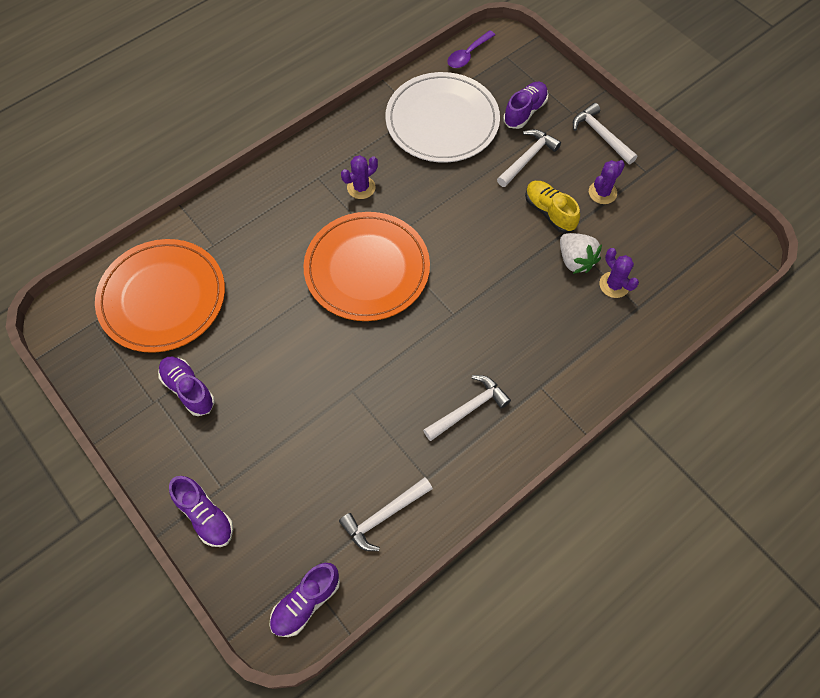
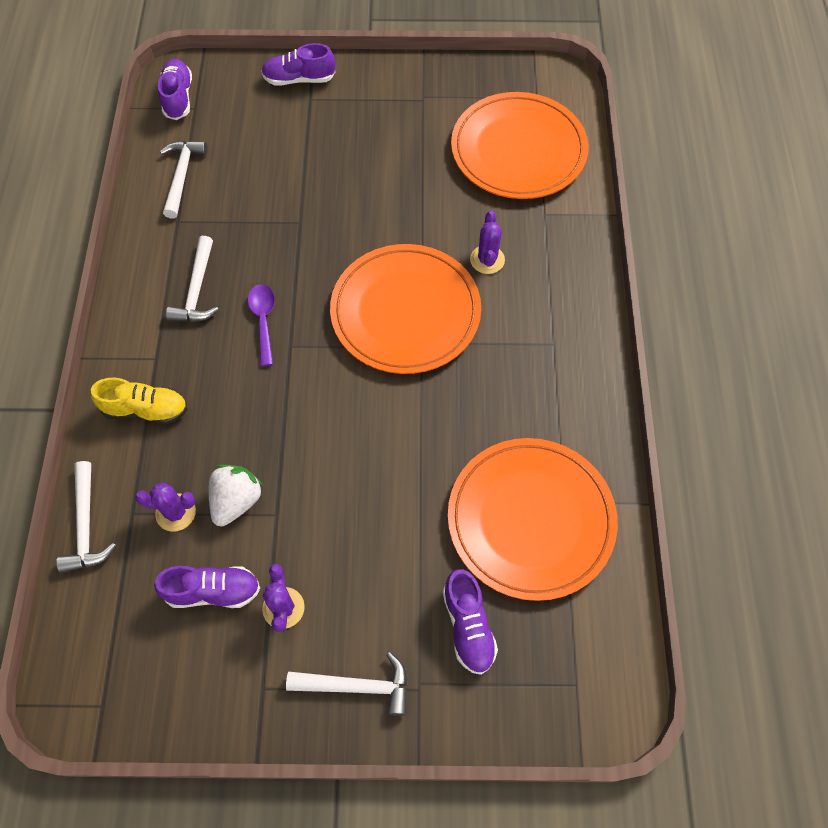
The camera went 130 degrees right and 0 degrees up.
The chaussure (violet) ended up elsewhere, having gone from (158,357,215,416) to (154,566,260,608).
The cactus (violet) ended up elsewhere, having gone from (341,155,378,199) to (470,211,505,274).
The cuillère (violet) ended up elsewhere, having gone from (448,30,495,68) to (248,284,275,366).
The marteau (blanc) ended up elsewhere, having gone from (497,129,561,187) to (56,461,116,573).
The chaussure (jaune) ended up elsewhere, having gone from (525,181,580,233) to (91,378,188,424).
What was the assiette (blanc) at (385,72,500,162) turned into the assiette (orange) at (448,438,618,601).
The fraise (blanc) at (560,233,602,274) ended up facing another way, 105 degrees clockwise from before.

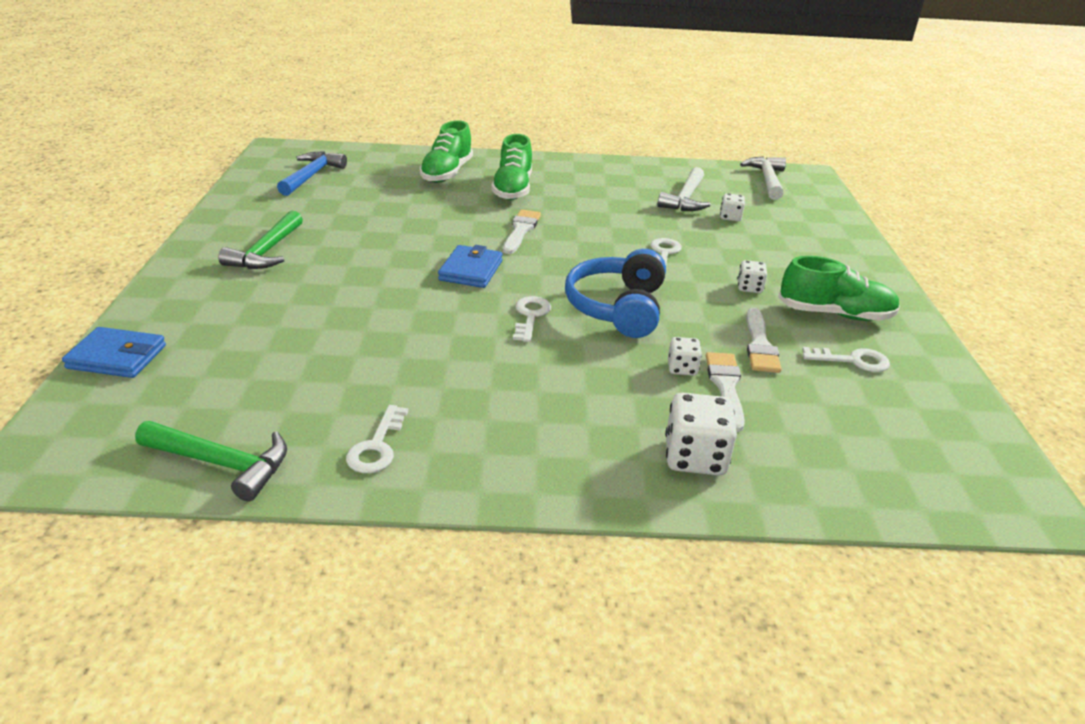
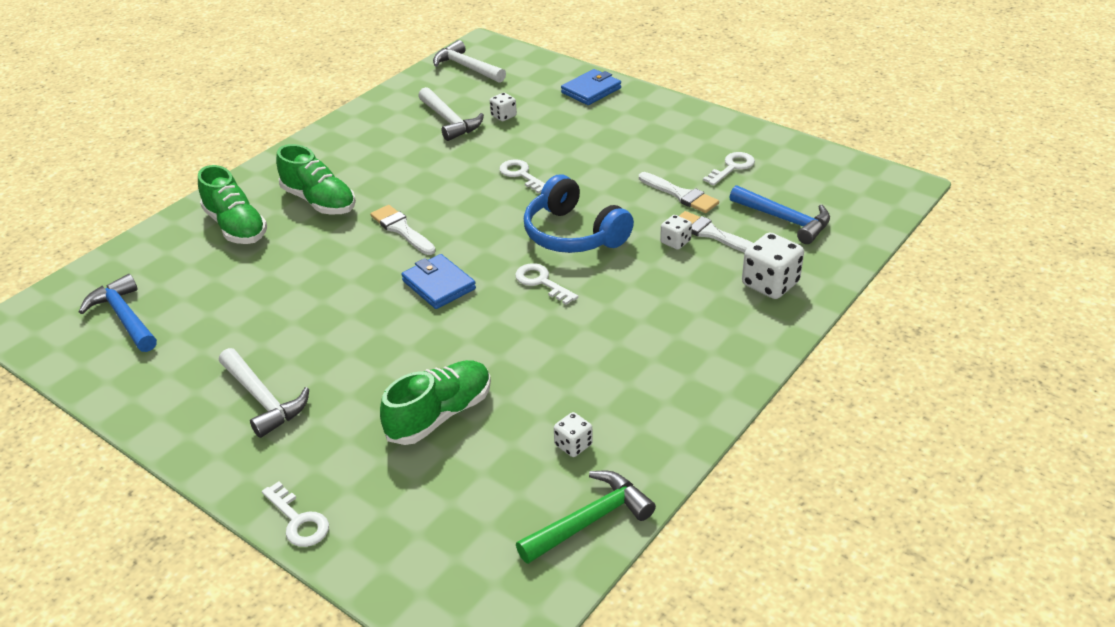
The camera went 50 degrees left and 5 degrees up.
The second view gained the marteau (bleu) at (729,185,830,244).
The portefeuille (bleu) ended up elsewhere, having gone from (62,327,166,378) to (561,69,621,105).
The clé (blanc) ended up elsewhere, having gone from (346,405,408,473) to (262,481,329,547).
The dé (blanc) ended up elsewhere, having gone from (737,260,767,293) to (554,412,593,457).
The chaussure (vert) ended up elsewhere, having gone from (778,256,900,321) to (380,360,491,445).
What was the marteau (vert) at (218,210,303,269) turned into the marteau (blanc) at (219,348,309,438).

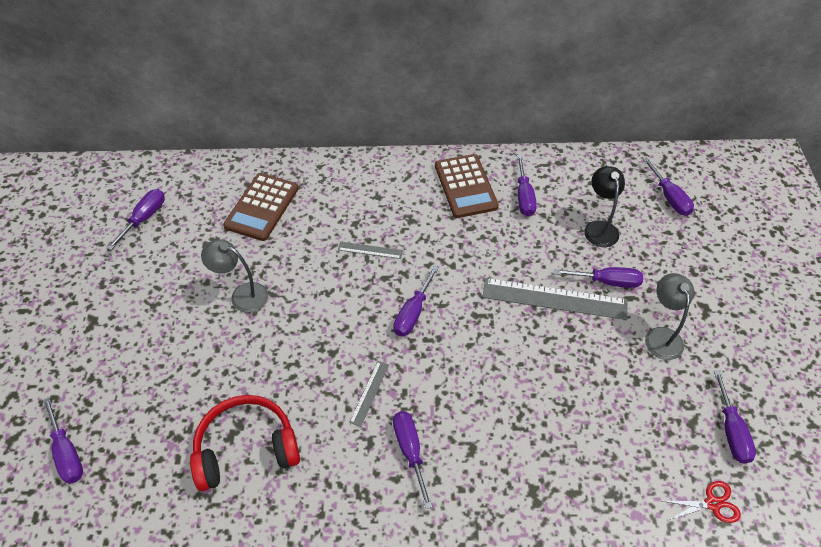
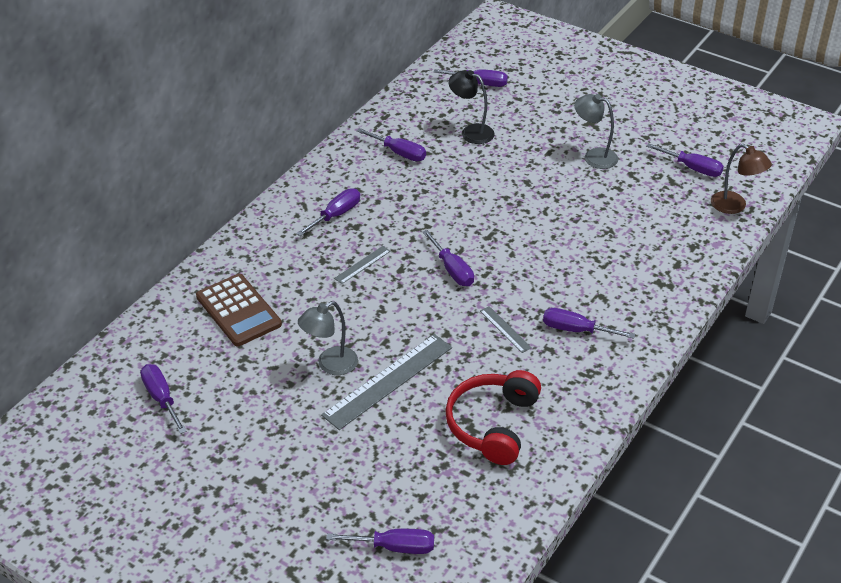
The camera went 55 degrees left and 10 degrees down.
The second view lost the calculatrice (marron) at (435,154,499,218).
The règle (gris) ended up elsewhere, having gone from (482,278,628,320) to (321,334,452,430).
The tournevis (violet) ended up elsewhere, having gone from (554,267,643,288) to (296,188,360,236).
Where the ciseaux (rouge) stood at (663,481,741,523), the lampe (marron) came to stand at (711,144,772,214).

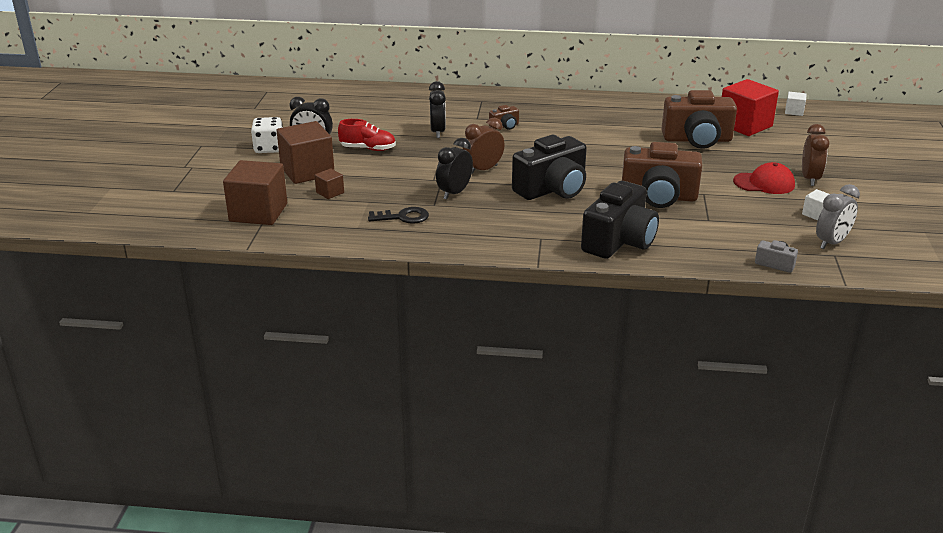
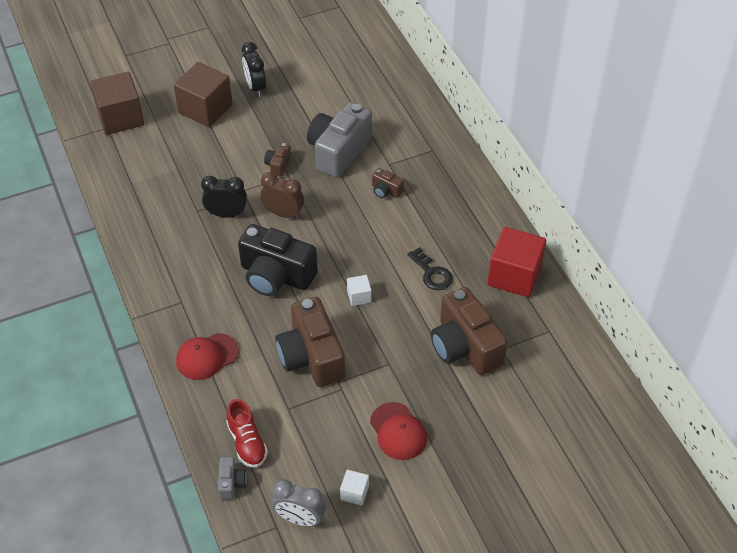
The camera went 60 degrees right and 20 degrees up.
The second view lost the dé (blanc) at (251,117,283,153).
The second view lost the cube (marron) at (315,168,344,199).
The second view lost the réveil (marron) at (802,124,829,186).
The second view gained the appareil photo (marron) at (264,143,291,177).
The chaussure (rouge) ended up elsewhere, having gone from (338,119,396,151) to (226,399,268,468).
The clé (noir) ended up elsewhere, having gone from (368,207,429,224) to (408,247,453,290).
The cube (rouge) ended up elsewhere, having gone from (722,79,779,136) to (487,227,546,297).
The cube (blanc) ended up elsewhere, having gone from (785,92,807,116) to (347,275,371,306).
Where the réveil (noir) stood at (429,81,446,138), the appareil photo (gris) came to stand at (307,102,372,178).
Where the appareil photo (noir) stood at (581,181,659,259), the casquette (rouge) came to stand at (176,333,239,380).

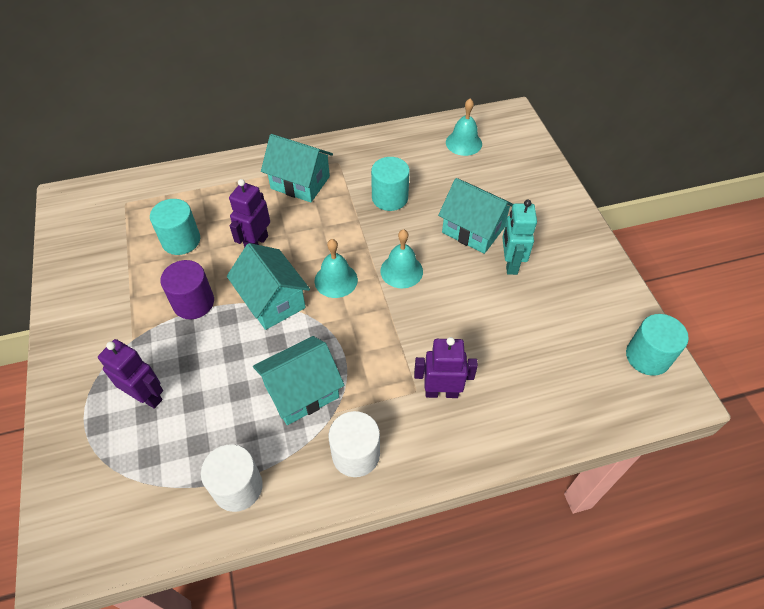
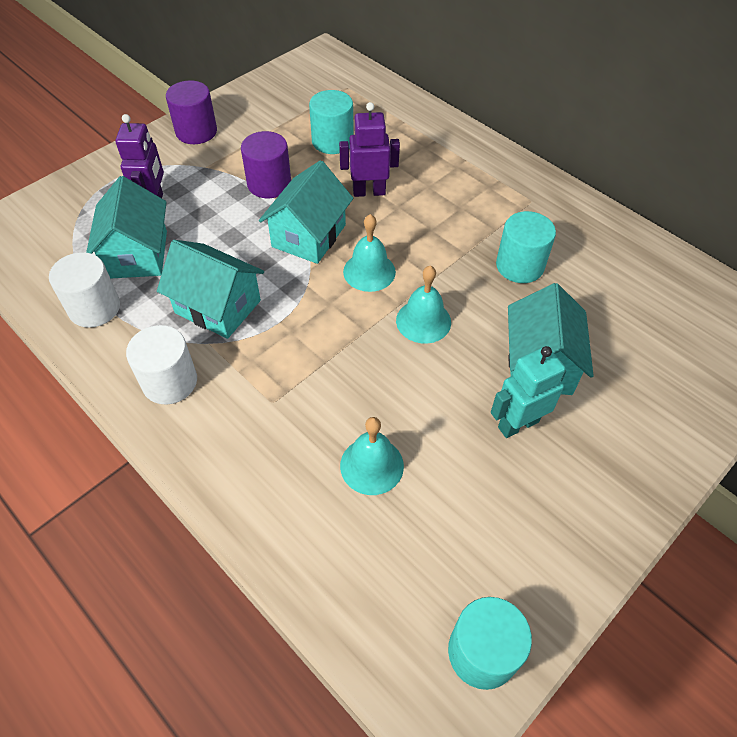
The camera went 60 degrees right and 0 degrees up.
The second view lost the robot (violet) at (414,337,478,398).
The second view gained the cylindre (violet) at (166,81,217,144).
The maison (turquoise) ended up elsewhere, having gone from (261,134,333,203) to (86,176,167,279).
The cloche (turquoise) ended up elsewhere, having gone from (446,99,482,156) to (340,417,404,495).

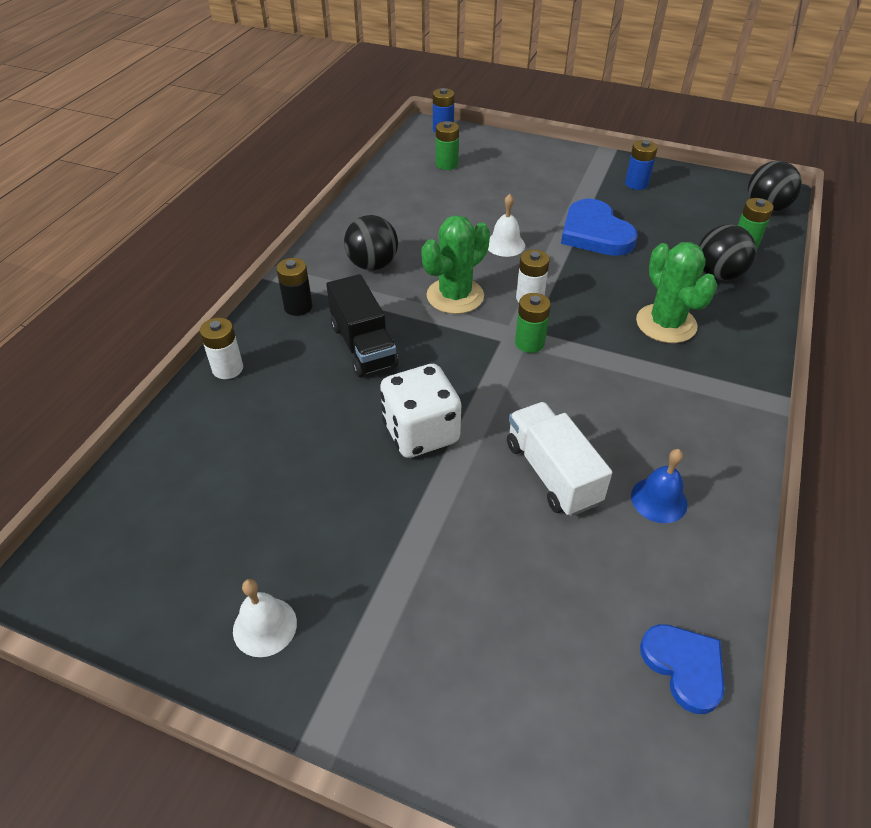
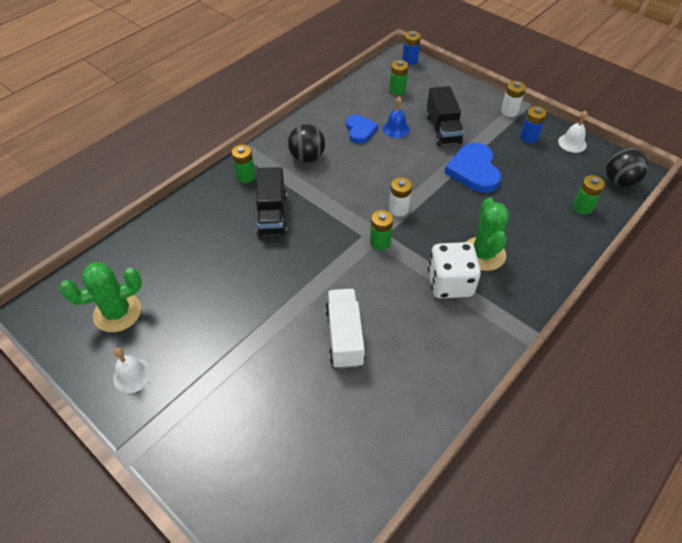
The camera went 20 degrees right and 5 degrees up.
The second view lost the balle (noir) at (699,224,756,280).
The second view gained the camion (noir) at (426,86,464,146).
The pile (blanc) ended up elsewhere, having gone from (200,318,243,379) to (501,81,526,117).
The dé (blanc) ended up elsewhere, having gone from (380,364,461,458) to (428,242,481,299).
The cactus (vert) ended up elsewhere, having gone from (421,215,490,314) to (59,262,142,332).
The cloche (blanc) ended up elsewhere, having gone from (488,194,525,257) to (558,110,587,153).
The cloche (bleu) ended up elsewhere, having gone from (631,449,688,523) to (383,96,410,138).
The cœur (bleu) ended up elsewhere, having gone from (640,624,724,714) to (346,115,378,144).
What was the pile (noir) at (276,258,312,316) turned into the pile (vert) at (231,145,255,183).

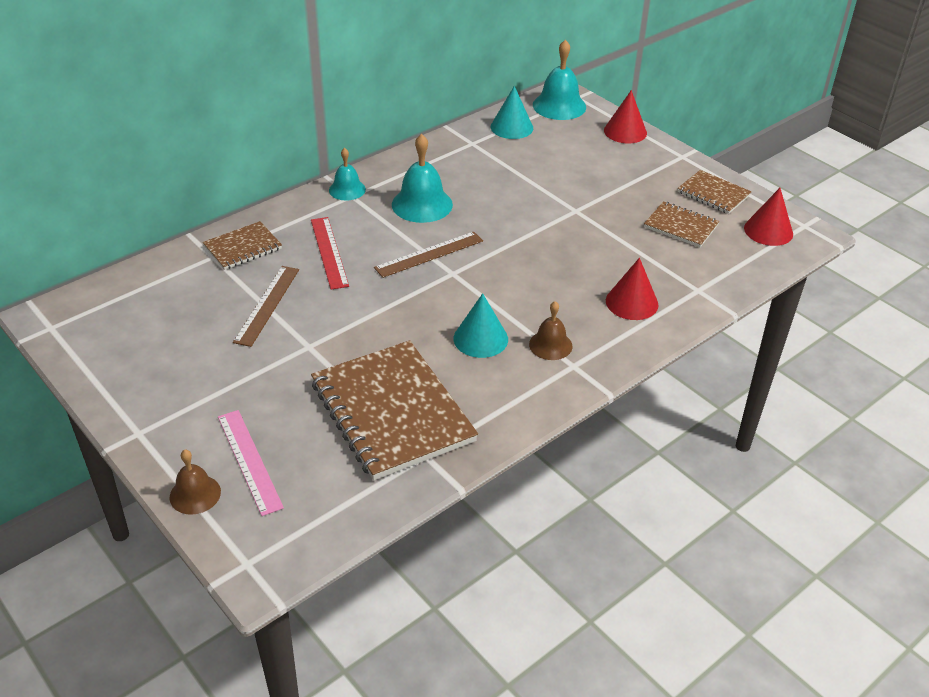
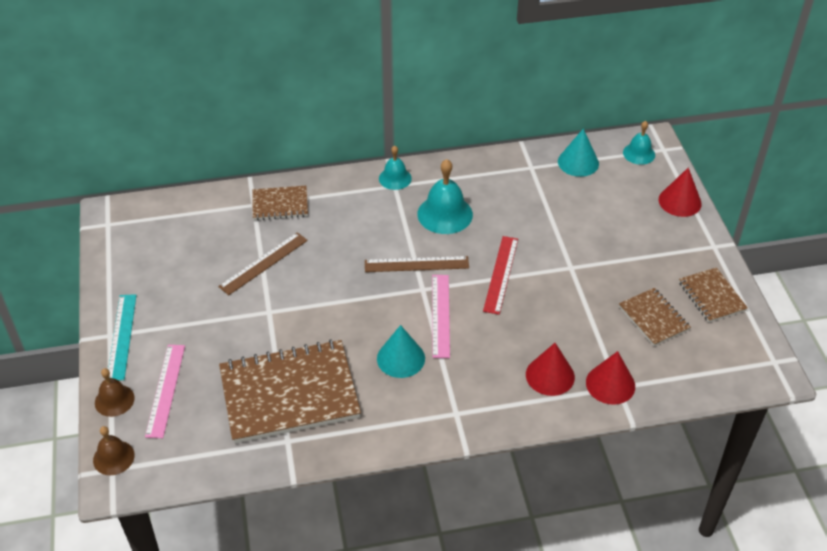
The camera went 30 degrees right and 5 degrees up.
The second view gained the règle (turquoise) at (108,294,137,381).
The second view gained the règle (rose) at (432,275,450,358).
The règle (rouge) ended up elsewhere, having gone from (311,217,349,290) to (483,236,518,315).
The cloche (marron) ended up elsewhere, having gone from (529,301,573,360) to (93,426,135,475).
The cône (rouge) ended up elsewhere, having gone from (744,188,793,246) to (586,351,635,405).
The carnet (marron) at (311,340,478,480) ended up facing another way, 75 degrees clockwise from before.
The size of the cloche (turquoise) at (533,40,586,120) changed by a factor of 0.61.

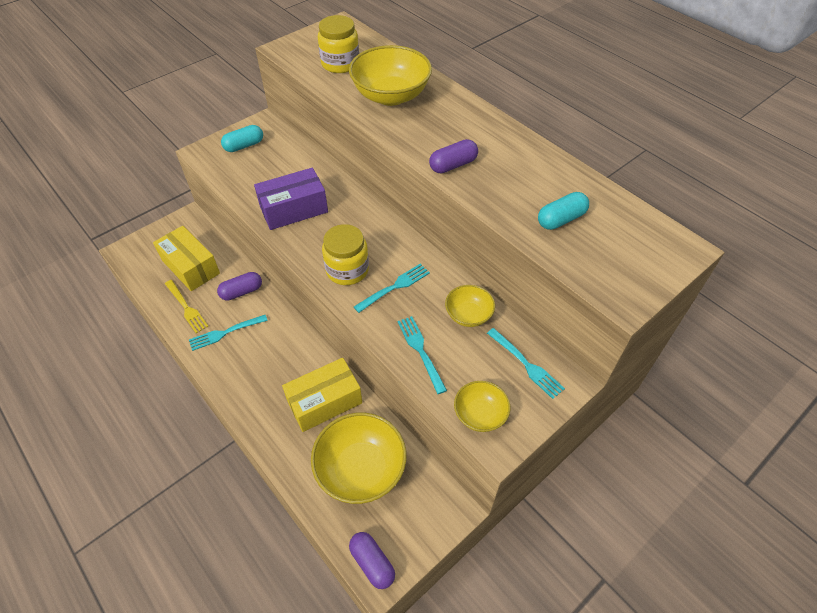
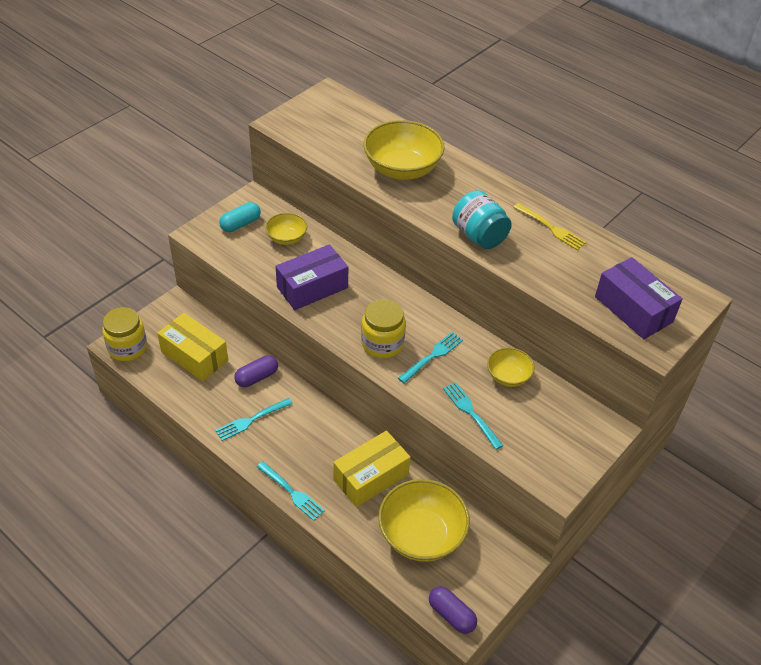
The camera went 10 degrees left and 5 degrees down.
The second view lost the gélule (turquoise) at (538,192,589,230).
The second view gained the boîte (violet) at (595,257,683,339).
The fourchette (jaune) ended up elsewhere, having gone from (165,280,209,333) to (513,203,586,250).
The bocal (jaune) ended up elsewhere, having gone from (318,15,359,73) to (102,307,147,361).
The bol (jaune) ended up elsewhere, having gone from (454,381,510,432) to (265,213,307,245).
The fourchette (turquoise) ended up elsewhere, having gone from (487,328,565,399) to (256,461,325,521).
Where the gélule (violet) stood at (429,139,478,173), the bocal (turquoise) came to stand at (452,190,512,249).

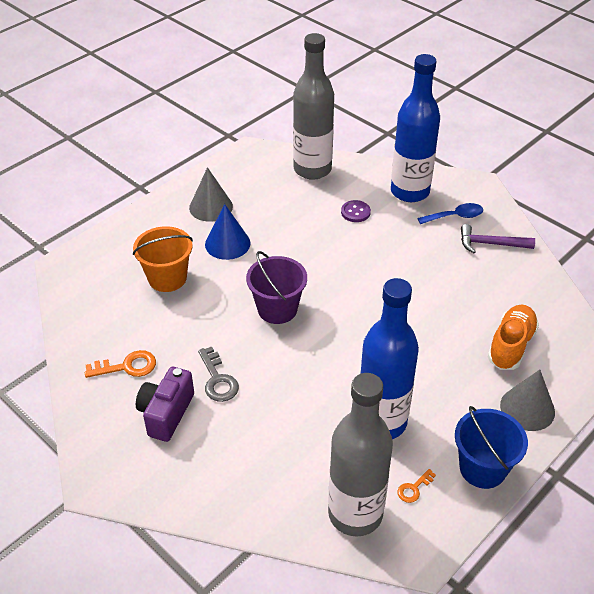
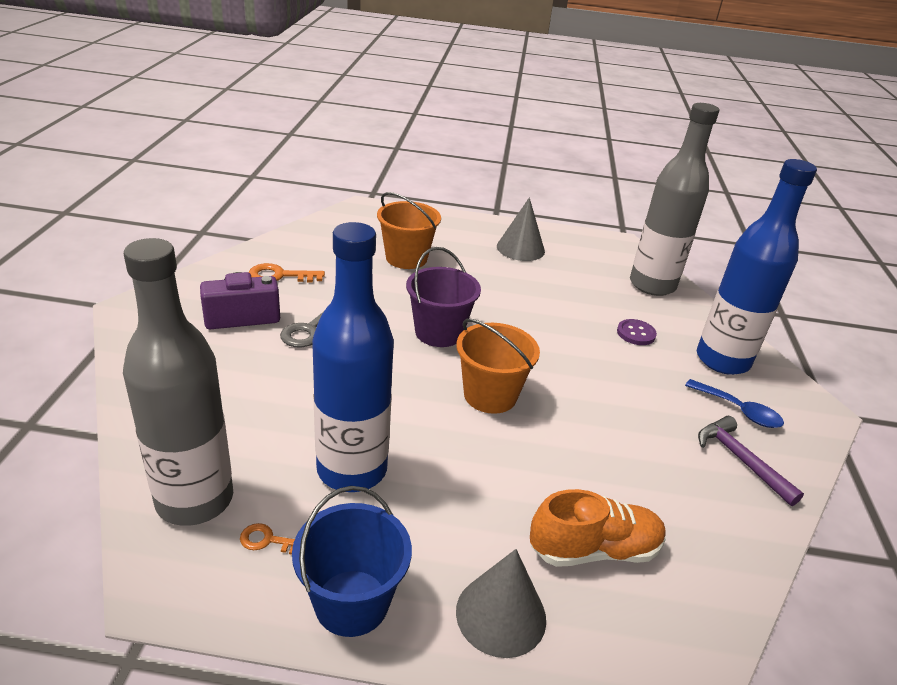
The camera went 50 degrees right and 10 degrees down.
The second view lost the cône (bleu) at (205,204,251,260).
The second view gained the seau (orange) at (456,319,540,414).
The clé (orange) at (85,350,156,378) ended up facing another way, 135 degrees clockwise from before.

